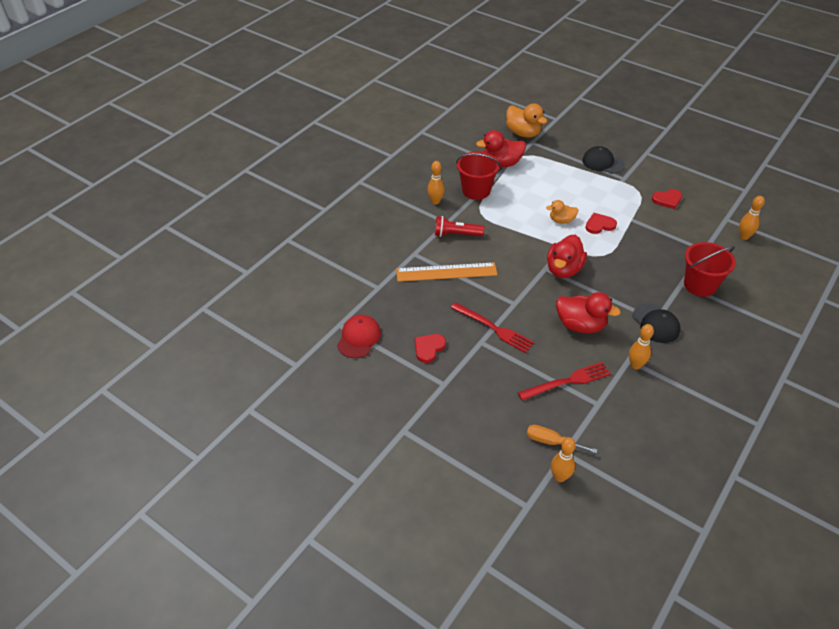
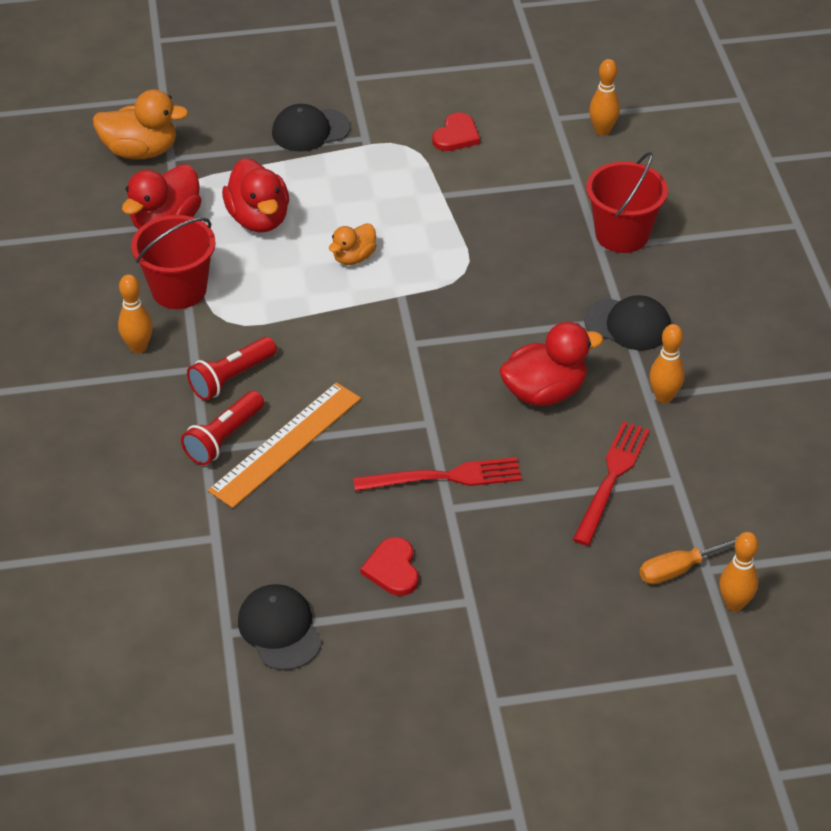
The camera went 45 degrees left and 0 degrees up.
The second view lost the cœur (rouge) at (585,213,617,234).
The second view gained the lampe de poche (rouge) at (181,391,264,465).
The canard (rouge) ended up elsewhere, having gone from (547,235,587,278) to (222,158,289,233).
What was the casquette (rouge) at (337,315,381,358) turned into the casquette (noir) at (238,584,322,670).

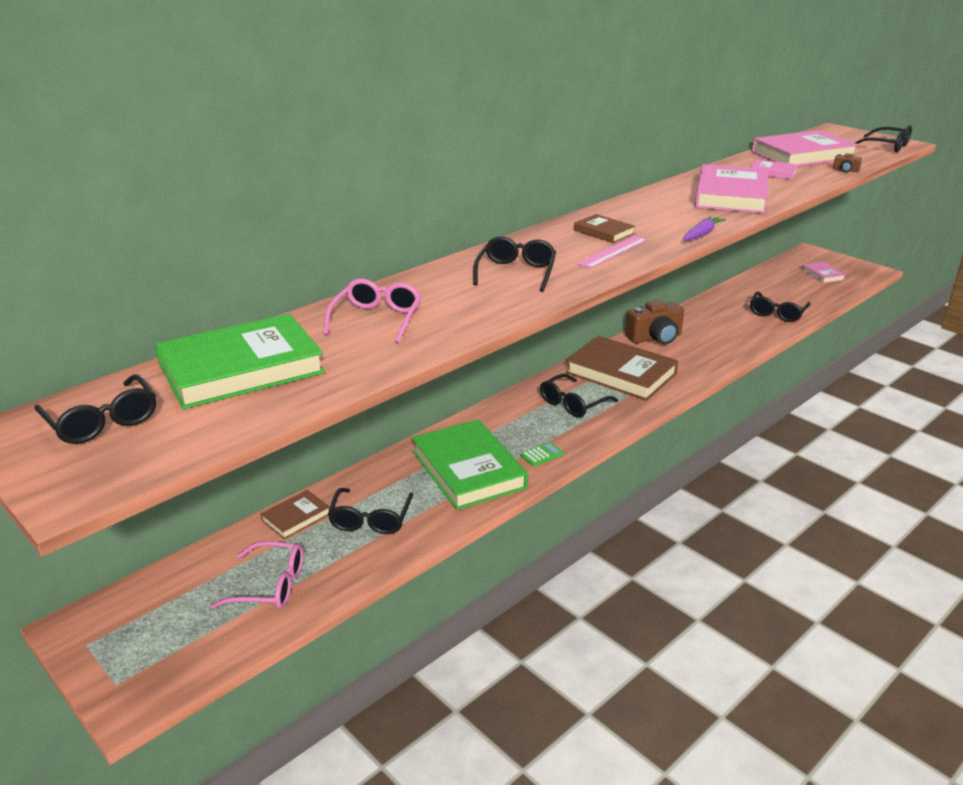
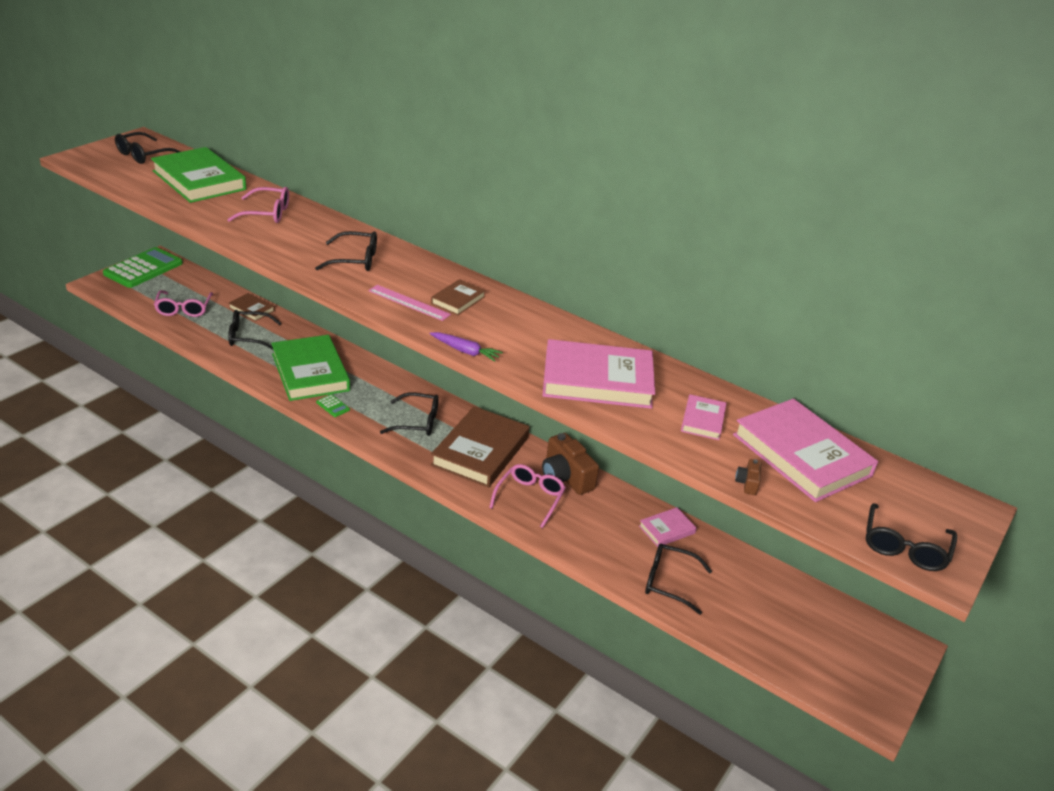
The camera went 75 degrees right and 5 degrees up.
The second view gained the calculatrice (vert) at (103,247,183,288).
The second view gained the lunettes (rose) at (489,464,566,528).
The livre (rose) ended up elsewhere, having gone from (802,262,846,284) to (639,507,697,547).
The livre (vert) at (412,419,528,510) ended up facing another way, 75 degrees counterclockwise from before.
The lunettes (noir) at (540,374,618,417) ended up facing another way, 150 degrees clockwise from before.

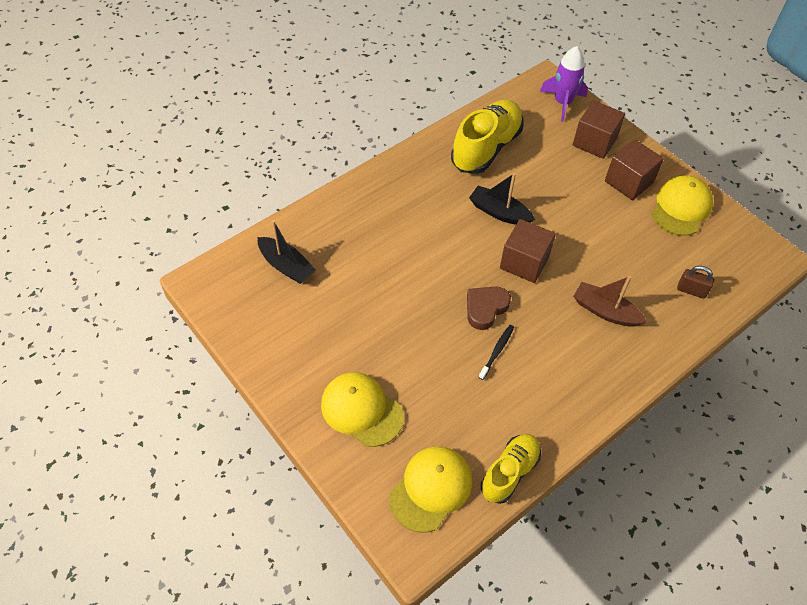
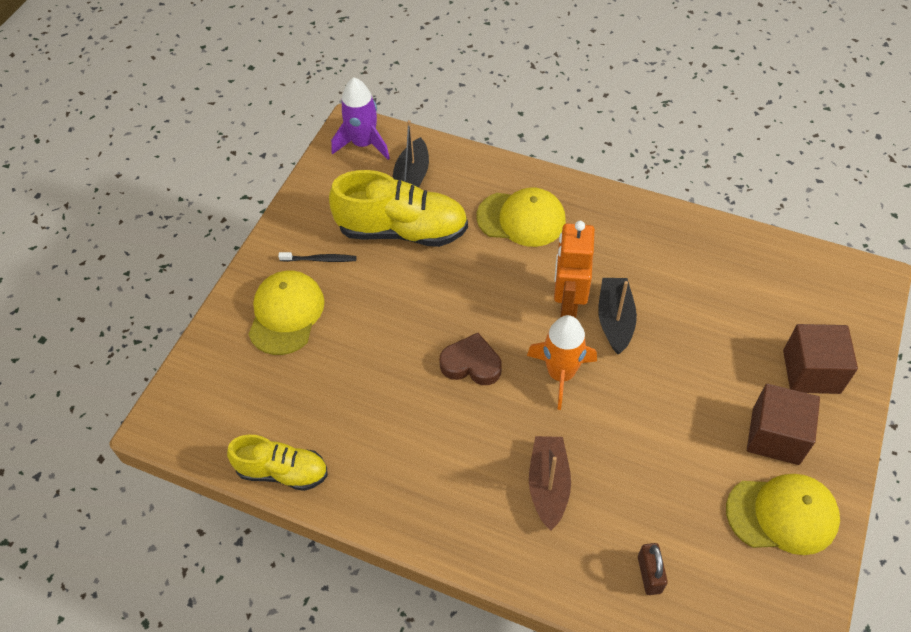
The camera went 65 degrees right and 0 degrees up.
The second view gained the robot (orange) at (554,221,595,318).
The casquette (jaune) ended up elsewhere, having gone from (389,446,472,532) to (476,188,566,247).
The chaussure (jaune) ended up elsewhere, having gone from (451,100,524,174) to (329,170,468,247).
The brosse à dents (noir) ended up elsewhere, having gone from (479,325,514,380) to (278,252,356,262).
The fusée (violet) ended up elsewhere, having gone from (540,46,588,122) to (331,77,390,160).
Where the cube (marron) stood at (500,219,556,283), the fusée (orange) came to stand at (527,315,597,410).

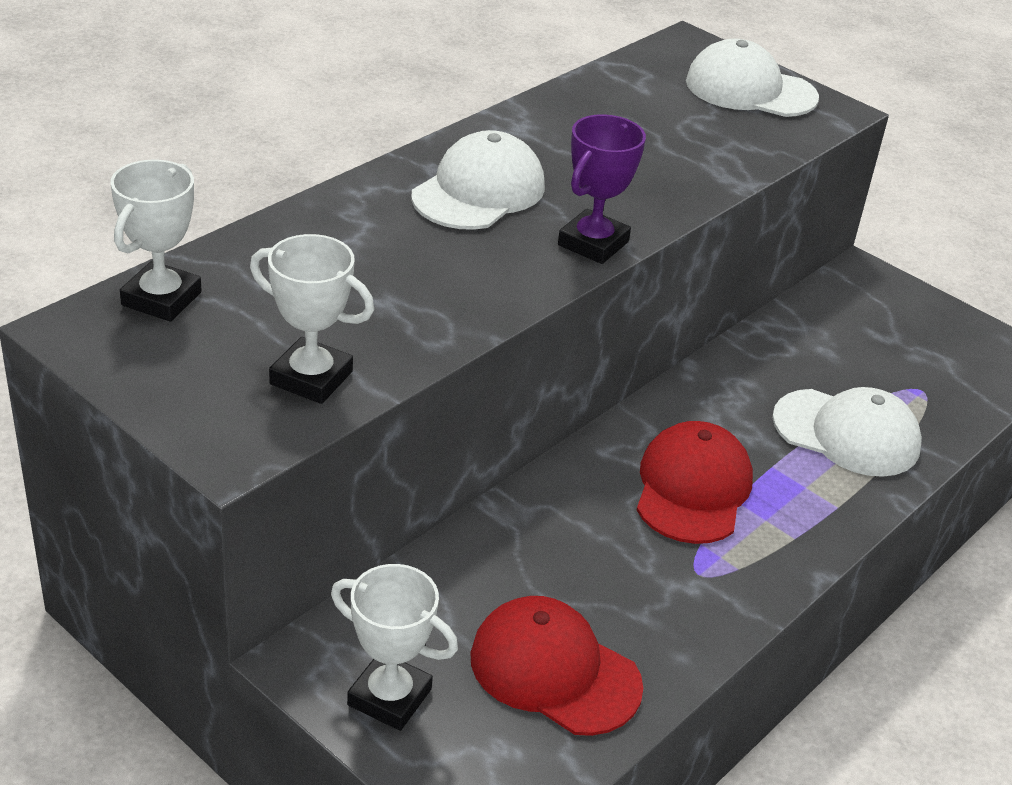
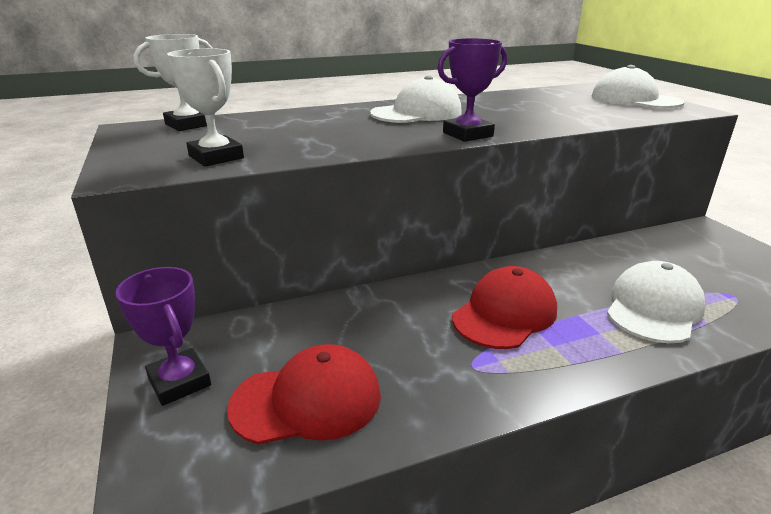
The camera went 30 degrees right and 10 degrees down.
What was the trophée (blanc) at (331,564,458,731) turned into the trophée (violet) at (116,267,211,406).
The casquette (rouge) at (471,596,643,736) ended up facing another way, 105 degrees clockwise from before.
The casquette (blanc) at (772,387,922,477) ended up facing another way, 105 degrees counterclockwise from before.

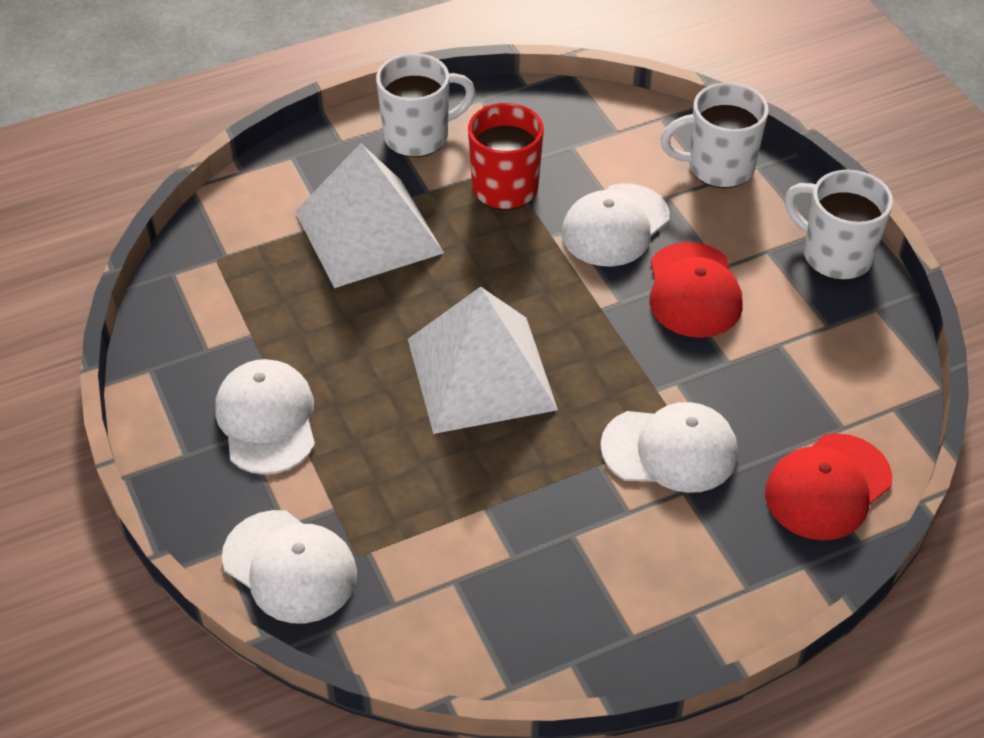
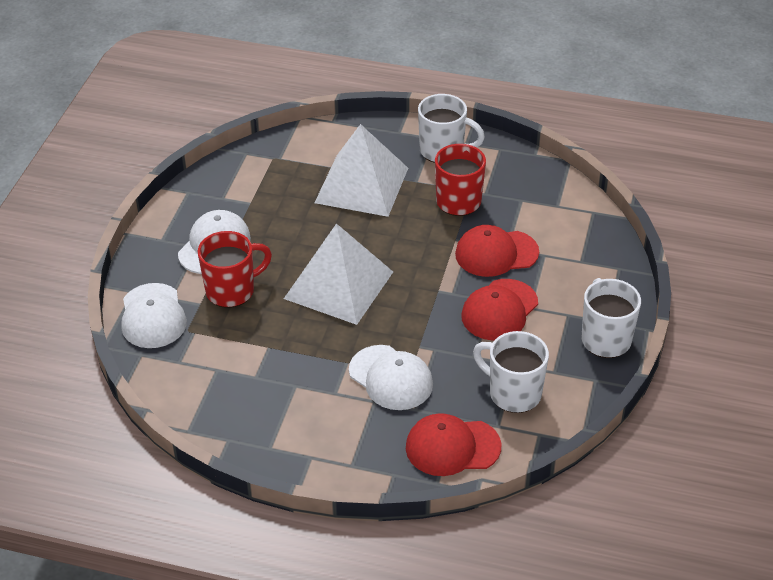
The camera went 40 degrees right and 5 degrees down.
The second view gained the tasse (rouge) at (198,231,272,308).
The tasse (blanc) ended up elsewhere, having gone from (660,82,769,188) to (473,331,549,413).
What was the casquette (blanc) at (562,183,670,267) turned into the casquette (rouge) at (455,225,539,277).

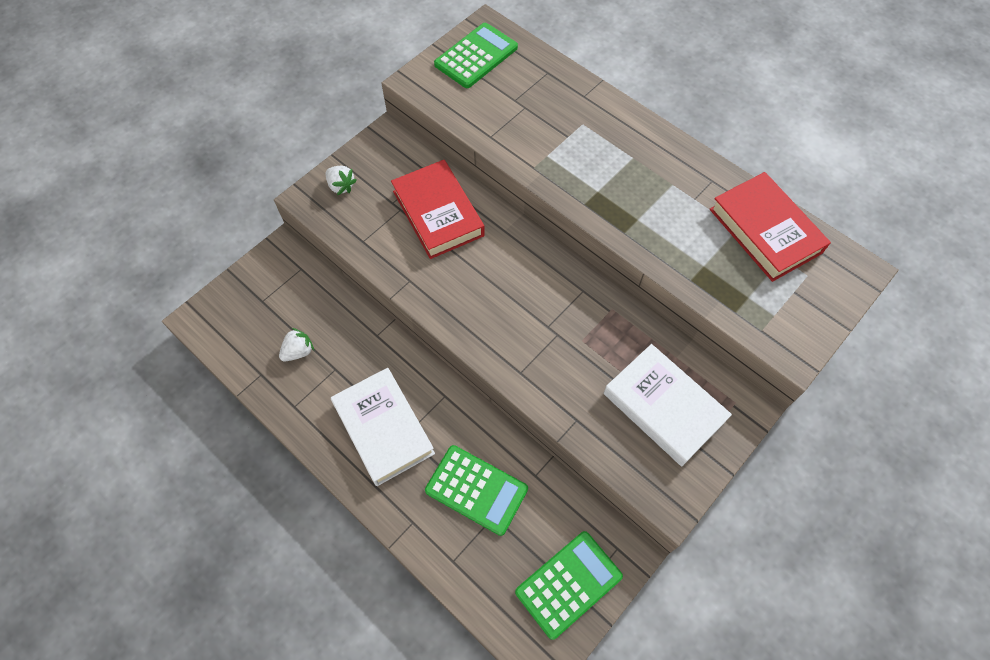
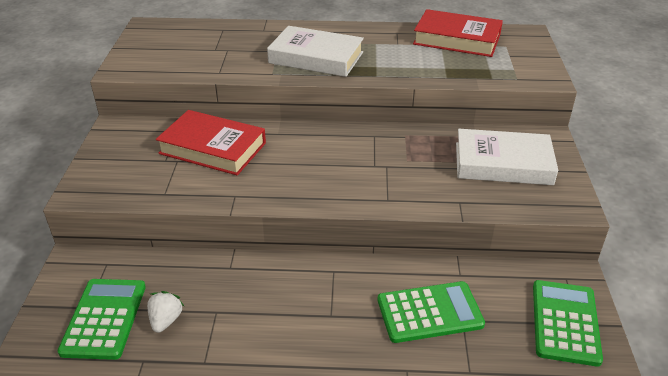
The camera went 40 degrees left and 25 degrees down.
The second view lost the fraise (blanc) at (326,166,357,195).
The livre (blanc) ended up elsewhere, having gone from (331,368,435,486) to (267,26,364,77).
The calculatrice (vert) ended up elsewhere, having gone from (434,23,518,88) to (57,279,146,360).

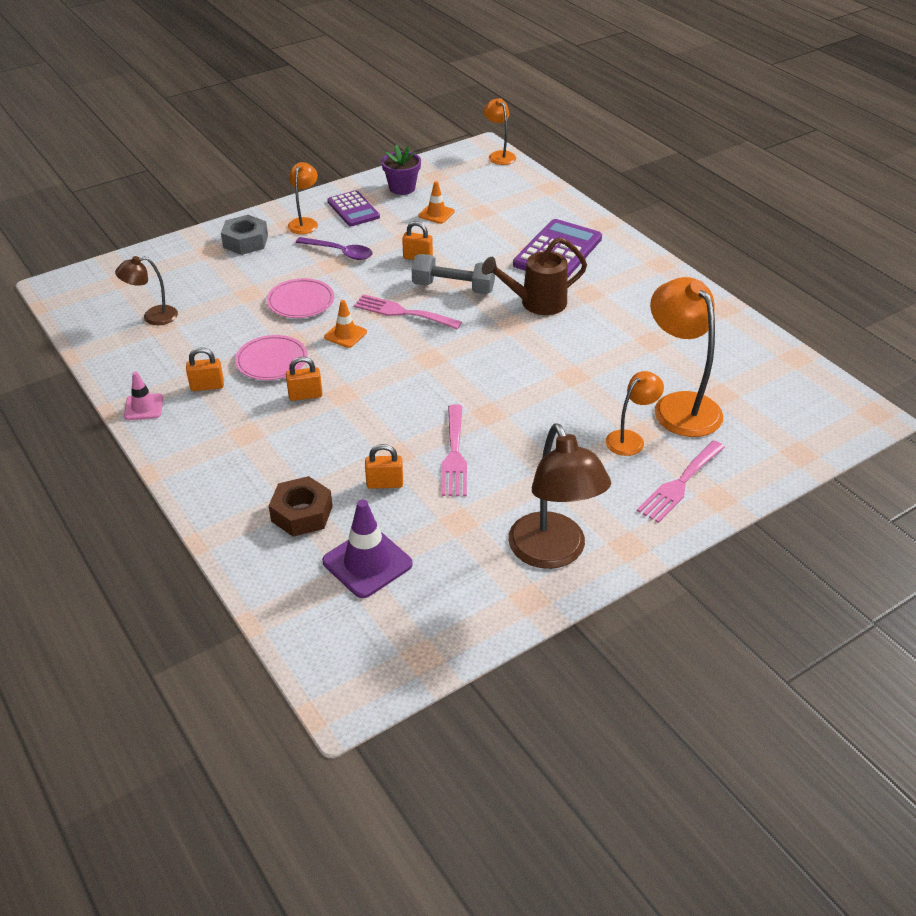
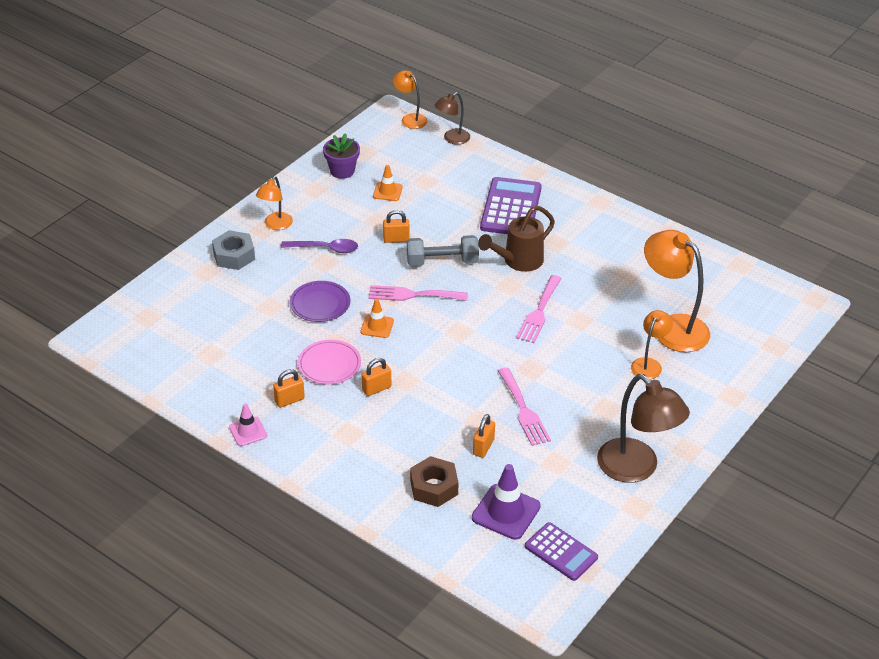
The camera went 20 degrees left and 0 degrees up.
The lampe (marron) ended up elsewhere, having gone from (115,256,178,325) to (435,92,470,145).
The calculatrice (violet) ended up elsewhere, having gone from (327,190,380,226) to (525,522,598,581).
The fourchette (rose) ended up elsewhere, having gone from (637,440,725,523) to (516,275,562,343).
What was the assiette (rose) at (267,278,334,318) turned into the assiette (violet) at (290,281,350,322).
The lampe (orange) at (288,162,318,234) ended up facing another way, 150 degrees counterclockwise from before.
The cadenas (orange) at (365,444,403,489) ended up facing another way, 45 degrees counterclockwise from before.

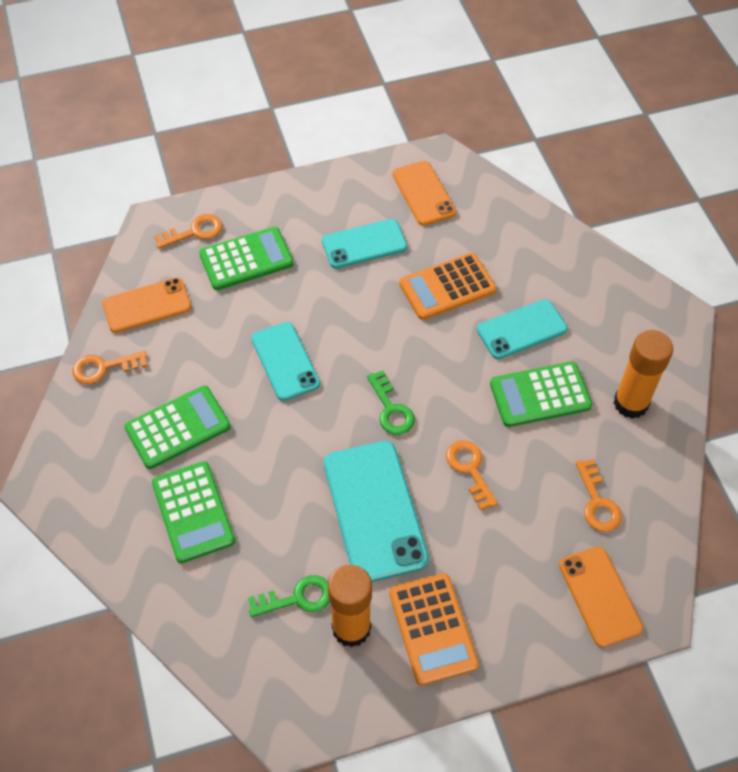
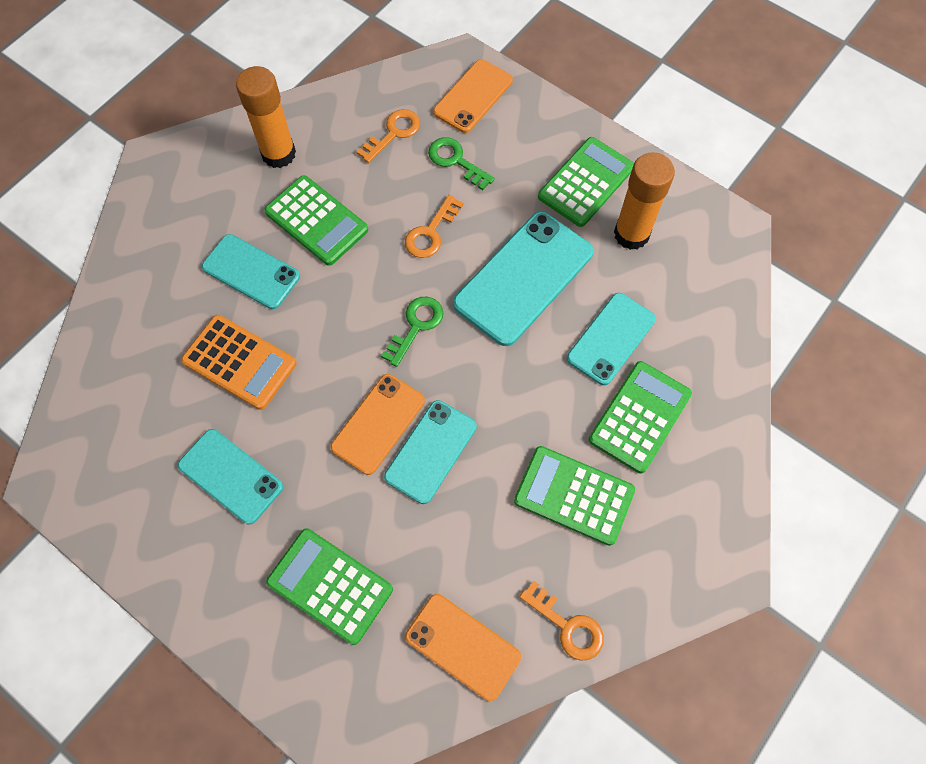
The camera went 125 degrees left and 10 degrees up.
The second view lost the clé (orange) at (154,214,222,249).
The second view gained the téléphone (turquoise) at (567,293,656,385).
The clé (vert) ended up elsewhere, having gone from (248,575,330,617) to (428,137,495,190).
The téléphone (orange) ended up elsewhere, having gone from (393,161,456,226) to (330,374,425,475).
What was the calculatrice (orange) at (389,573,479,686) turned into the calculatrice (vert) at (538,137,634,227).

